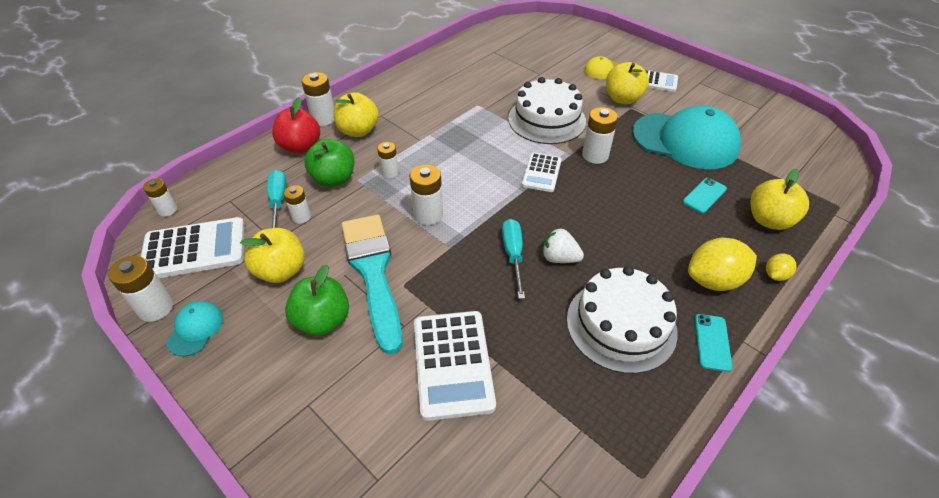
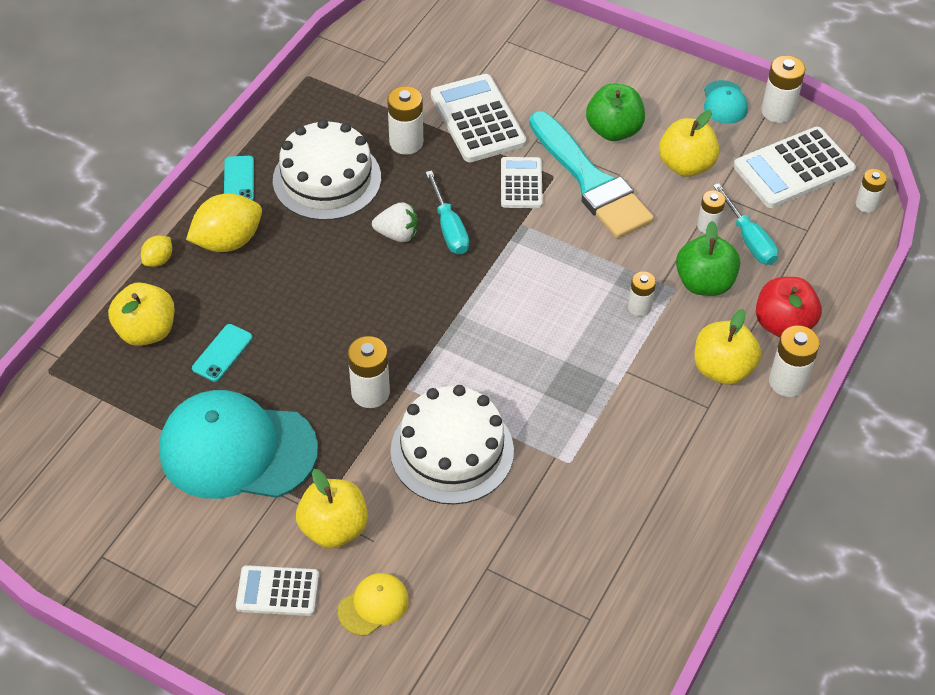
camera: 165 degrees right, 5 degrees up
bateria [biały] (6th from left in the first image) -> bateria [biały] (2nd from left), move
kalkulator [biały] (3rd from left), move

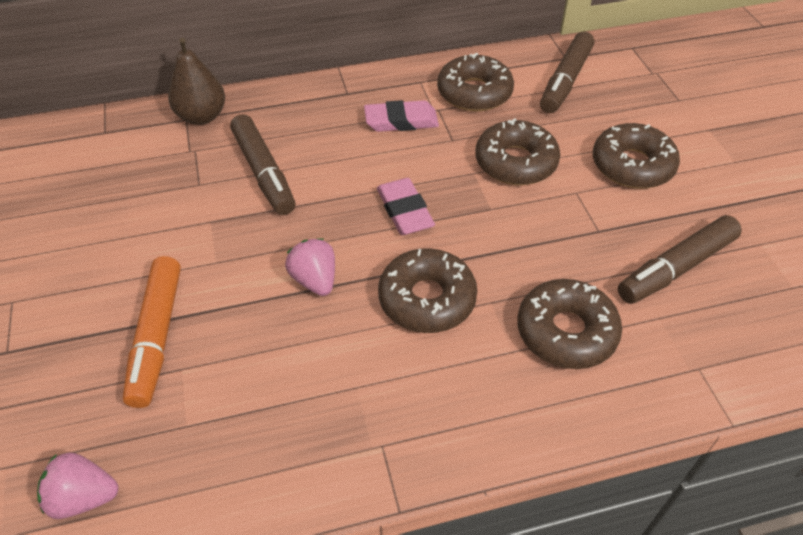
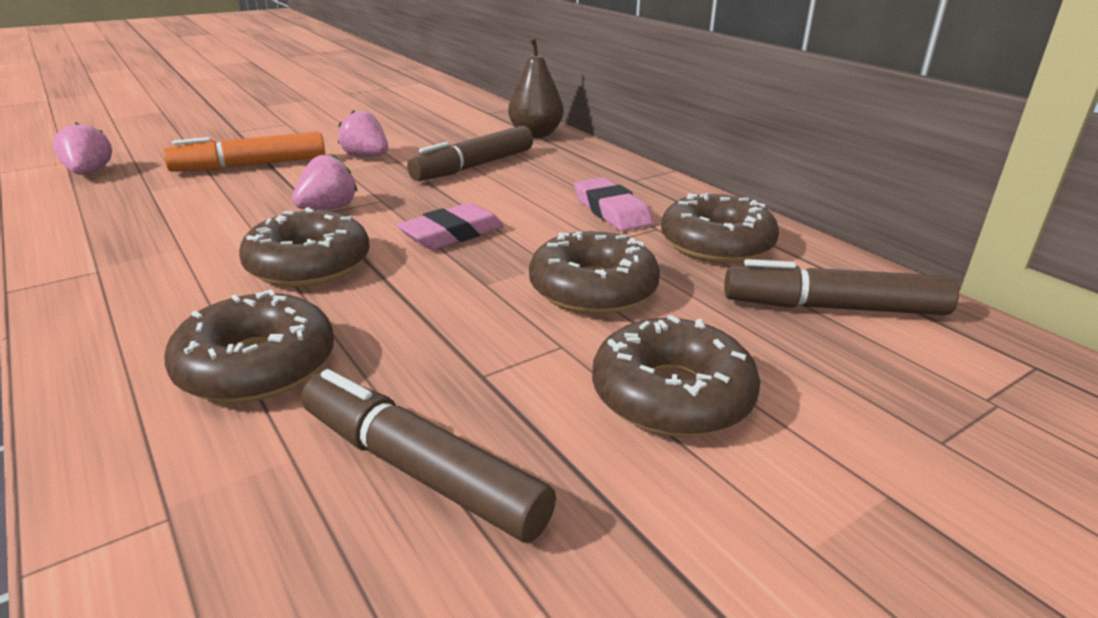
camera: 70 degrees right, 20 degrees down
none -> truskawka [różowy] (3rd from left)

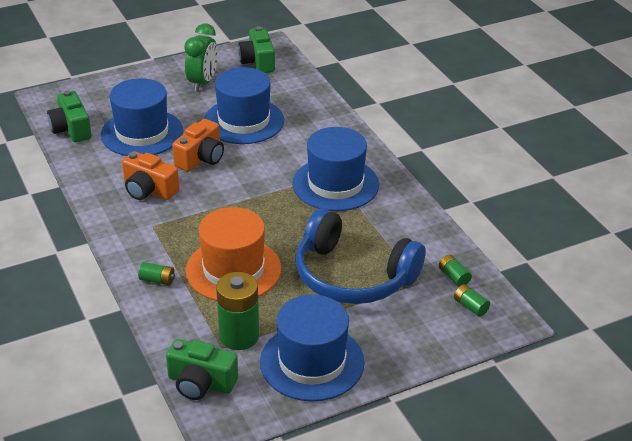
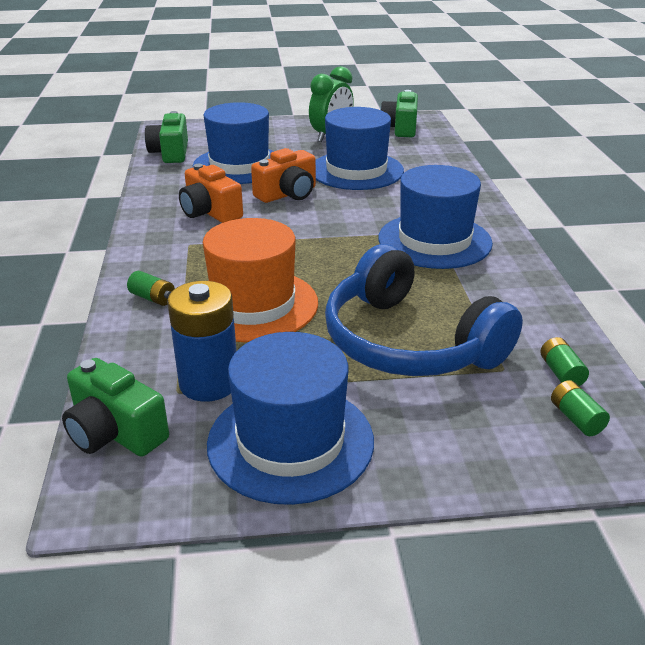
camera: 20 degrees right, 5 degrees down
bateria [zielony] (2nd from left) -> bateria [niebieski]

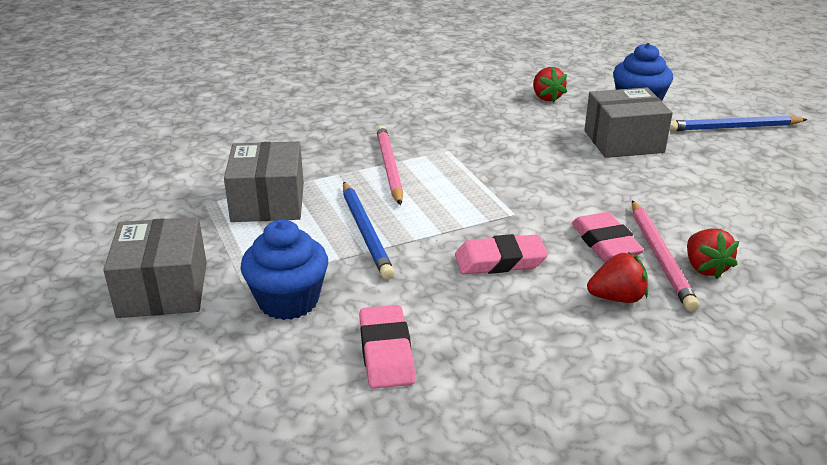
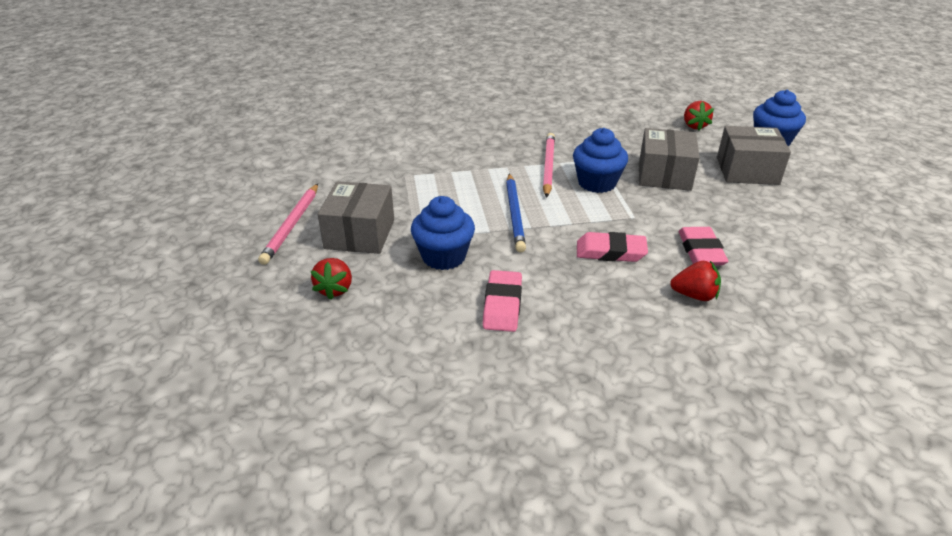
camera: 15 degrees right, 5 degrees up
ołówek [różowy] (2nd from left in the first image) -> ołówek [różowy] (1st from left), move
truskawka [czerwony] (3rd from left in the first image) -> truskawka [czerwony] (1st from left), move
none -> muffinka [niebieski] (2nd from left)
pudełko [szary] (2nd from left), move
ołówek [niebieski] (2nd from left) -> none

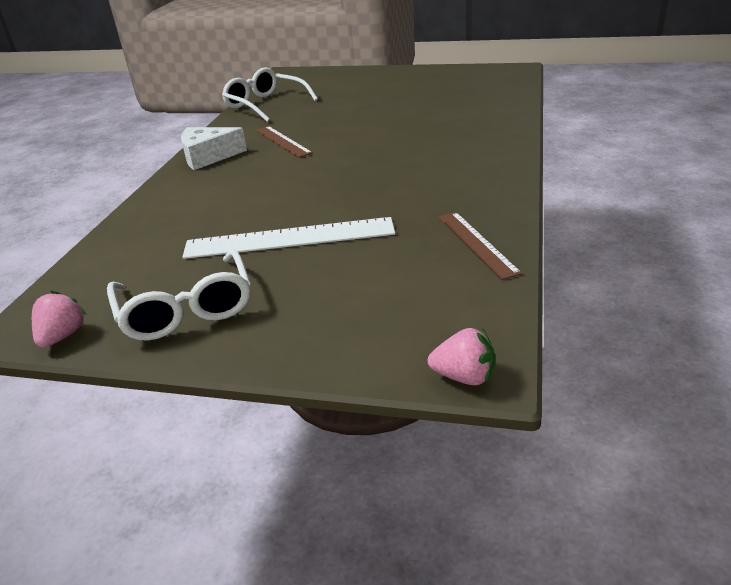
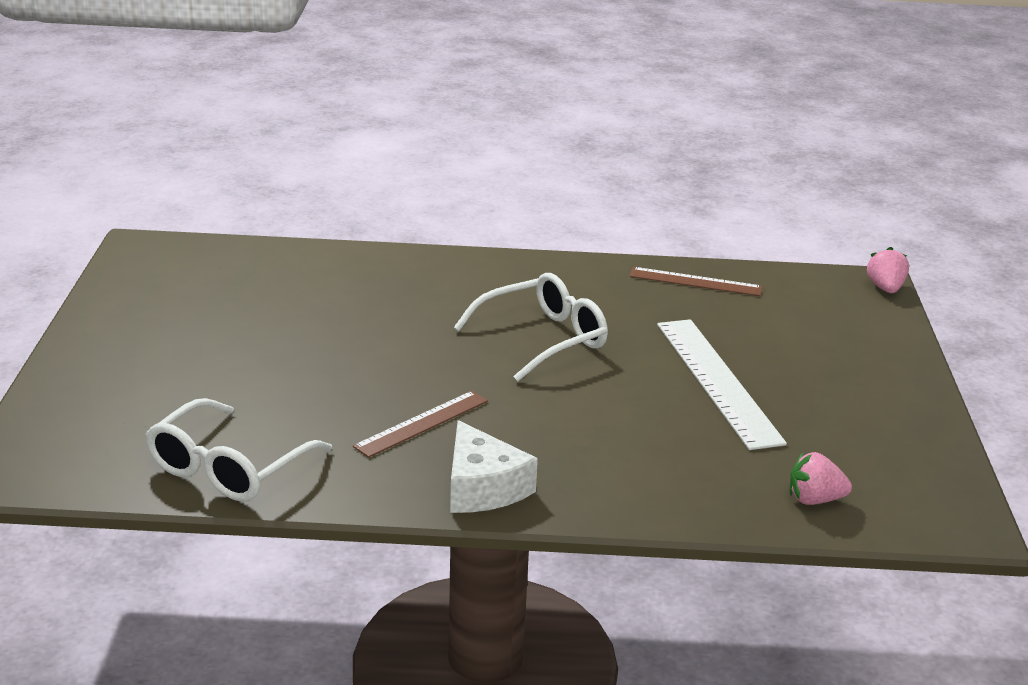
camera: 105 degrees left, 5 degrees down
okulary [biały] (1st from left in the first image) -> okulary [biały] (2nd from left), move
linijka [brązowy] (2nd from left), 45 degrees clockwise
truskawka [różowy] (1st from left), move

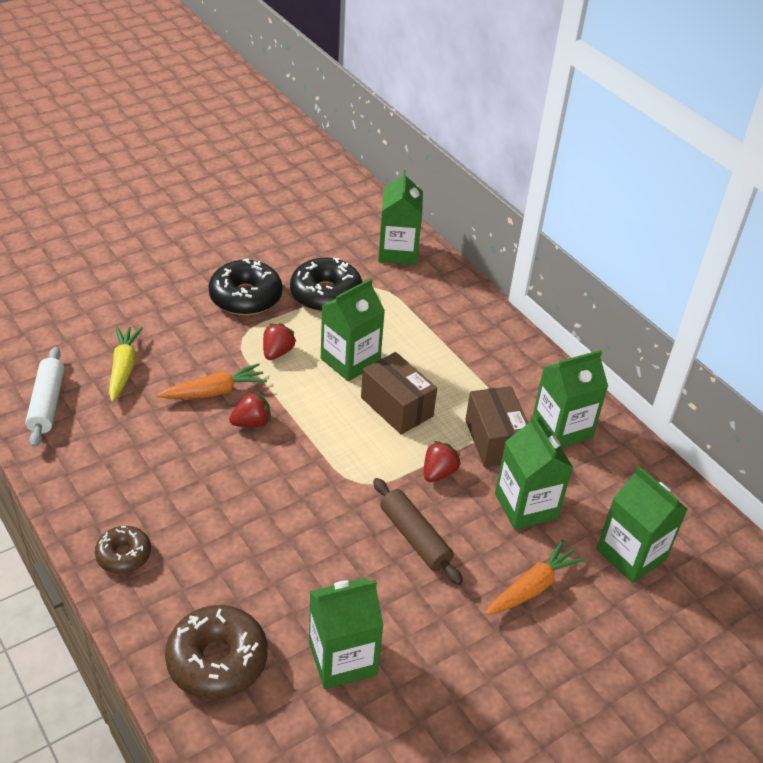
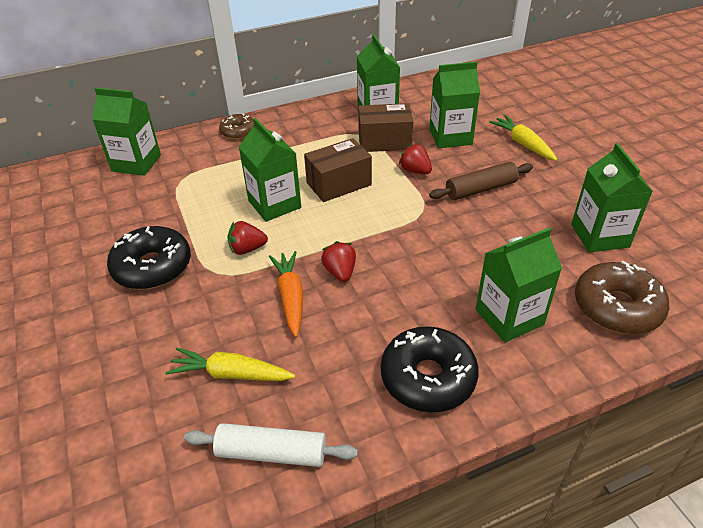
camera: 75 degrees left, 0 degrees up
donut [brązowy] (1st from left), move
truskawka [czerwony] (2nd from left in the first image) -> truskawka [czerwony] (1st from left), 45 degrees counterclockwise
donut [czarny] (2nd from left), move
karton mleka [zielony] (6th from left in the first image) -> karton mleka [zielony] (5th from left), move
marchewka [pomarańczowy] (2nd from left) -> marchewka [żółty] (2nd from left)

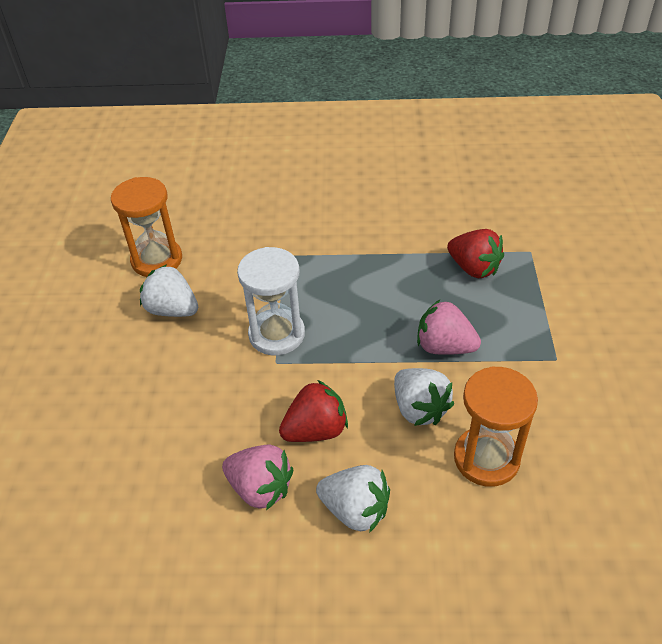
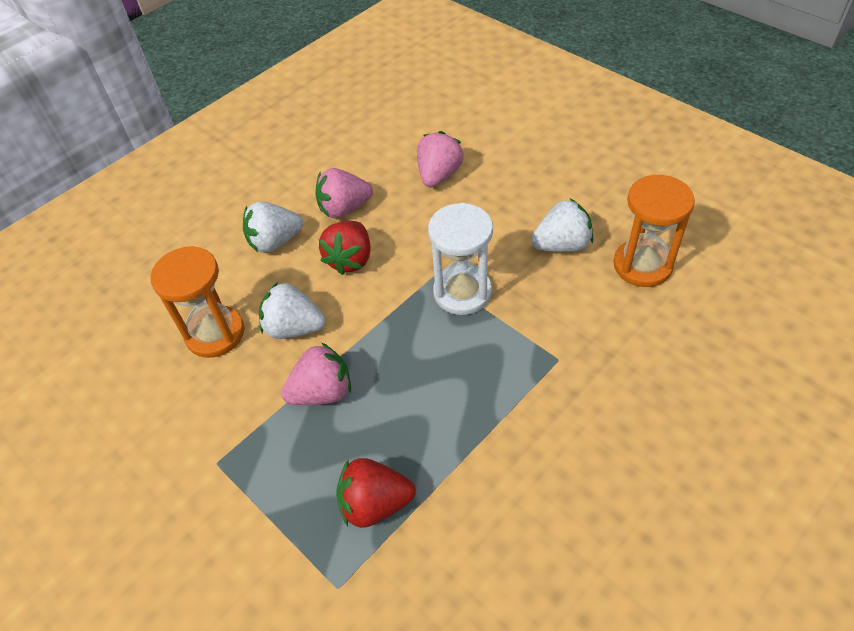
camera: 135 degrees right, 5 degrees up
none -> truskawka [różowy] (3rd from left)

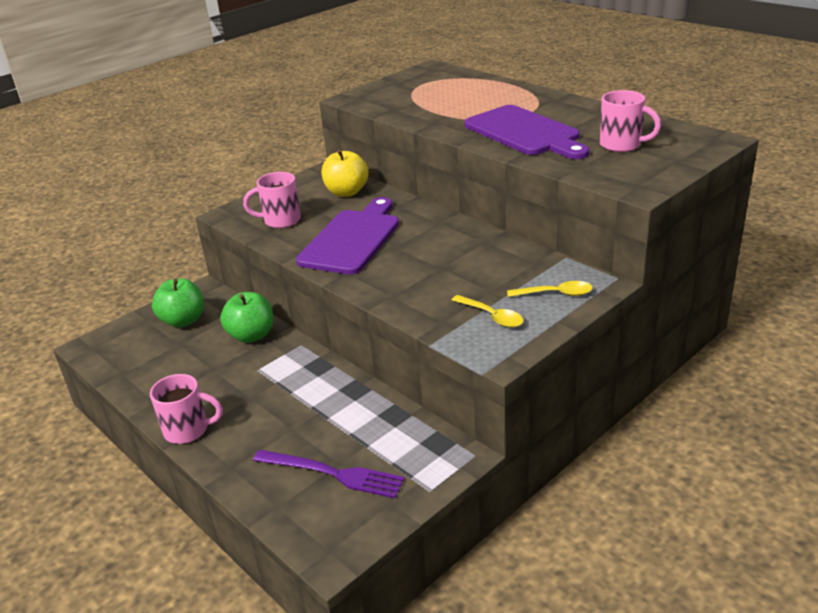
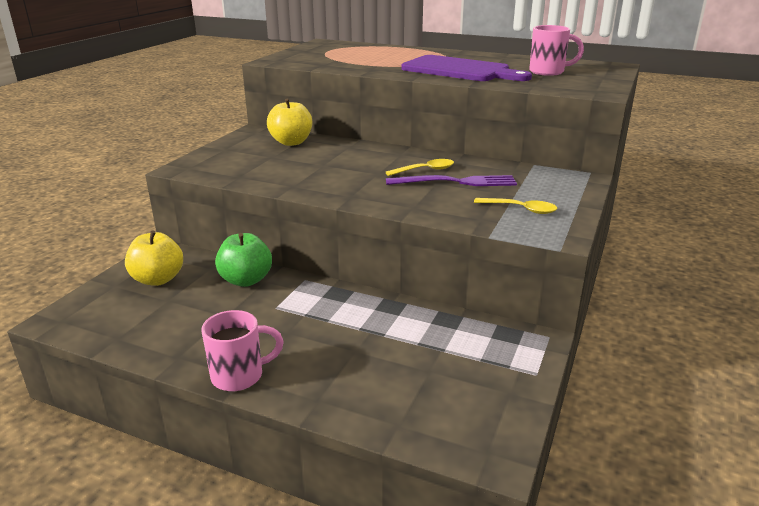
camera: 25 degrees left, 5 degrees down
jabłko [zielony] (1st from left) -> jabłko [żółty] (1st from left)
łyżka [żółty] (2nd from left in the first image) -> łyżka [żółty] (1st from left), move
widelec [fioletowy], move
kubek [różowy] (2nd from left) -> none
deska do krojenia [fioletowy] (1st from left) -> none

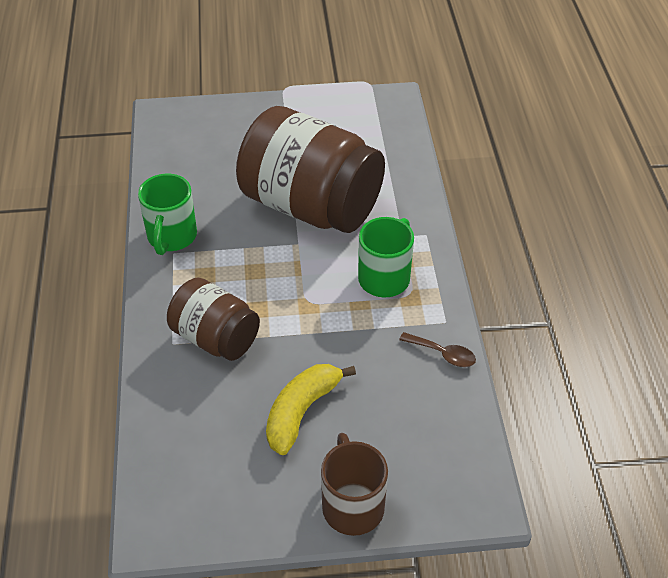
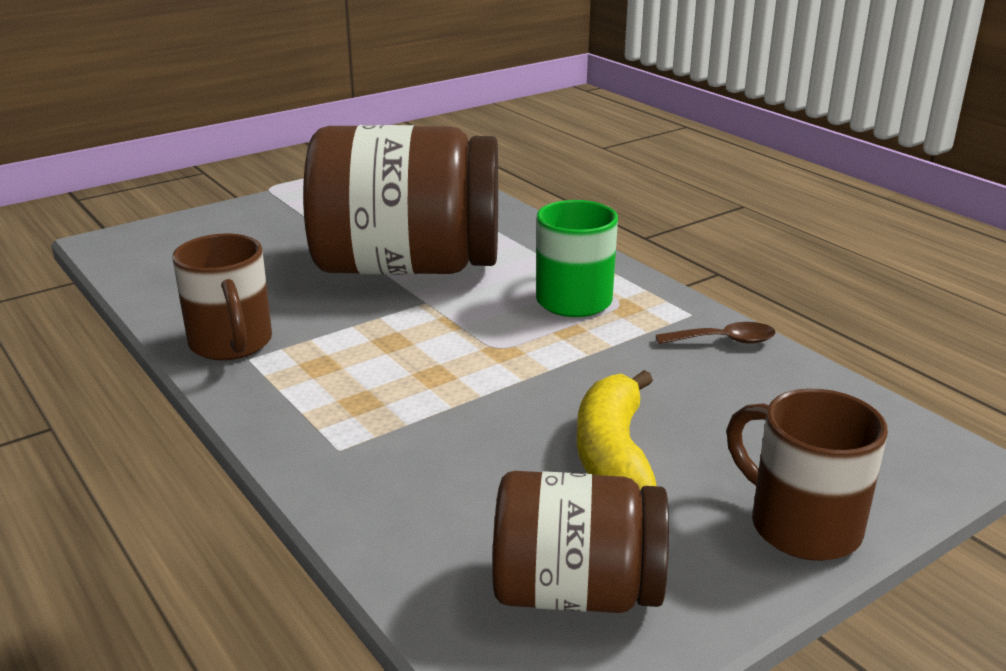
camera: 30 degrees left, 20 degrees down
kubek [zielony] (1st from left) -> kubek [brązowy] (1st from left)
słoik [brązowy] (1st from left in the first image) -> słoik [brązowy] (2nd from left), move

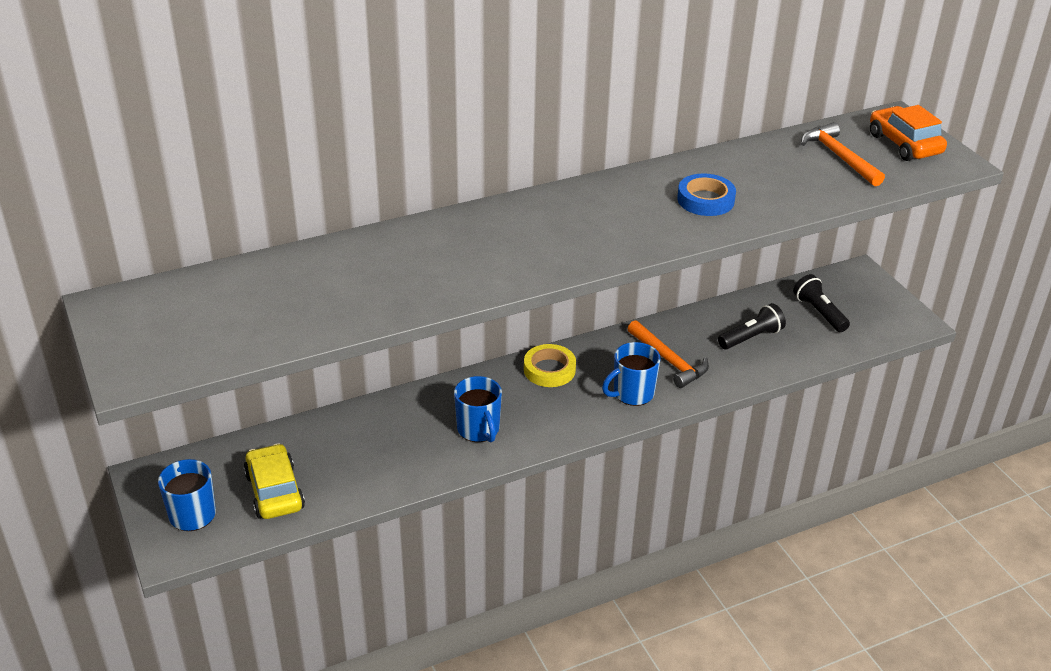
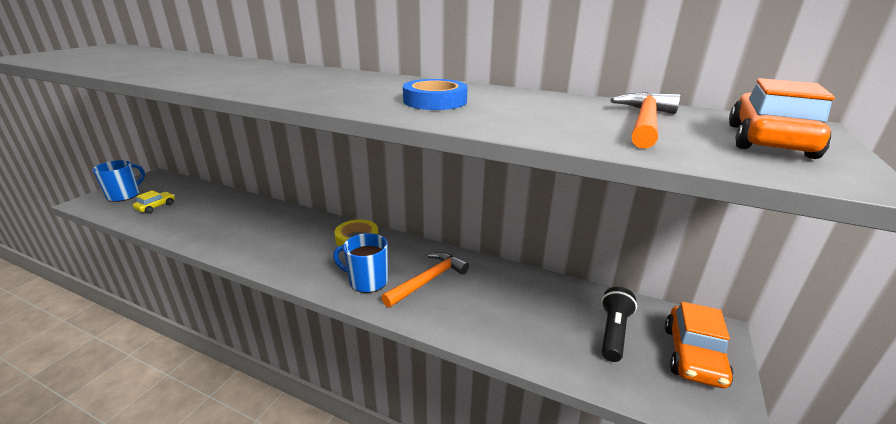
camera: 50 degrees right, 10 degrees down
samochód [żółty], x0.59
młotek [pomarańczowy] (1st from left), 150 degrees counterclockwise
none -> samochód [pomarańczowy] (1st from left)
kubek [niebieski] (2nd from left) -> none
latarka [czarny] (1st from left) -> none

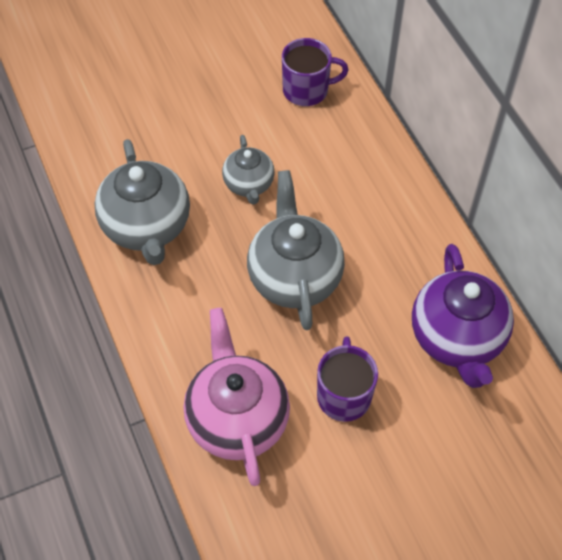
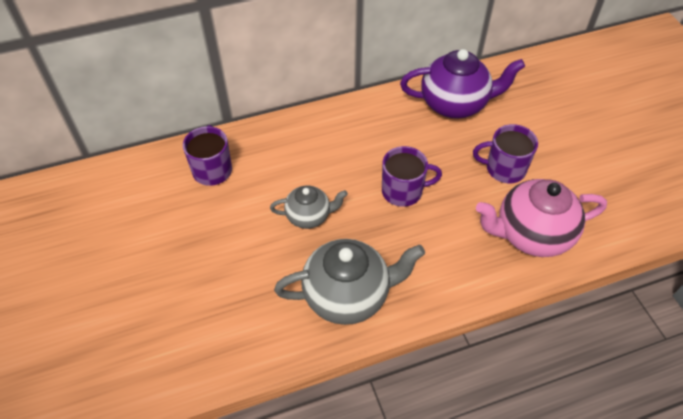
camera: 85 degrees left, 5 degrees down
imbryk [szary] (3rd from left) -> kubek [fioletowy] (2nd from left)

